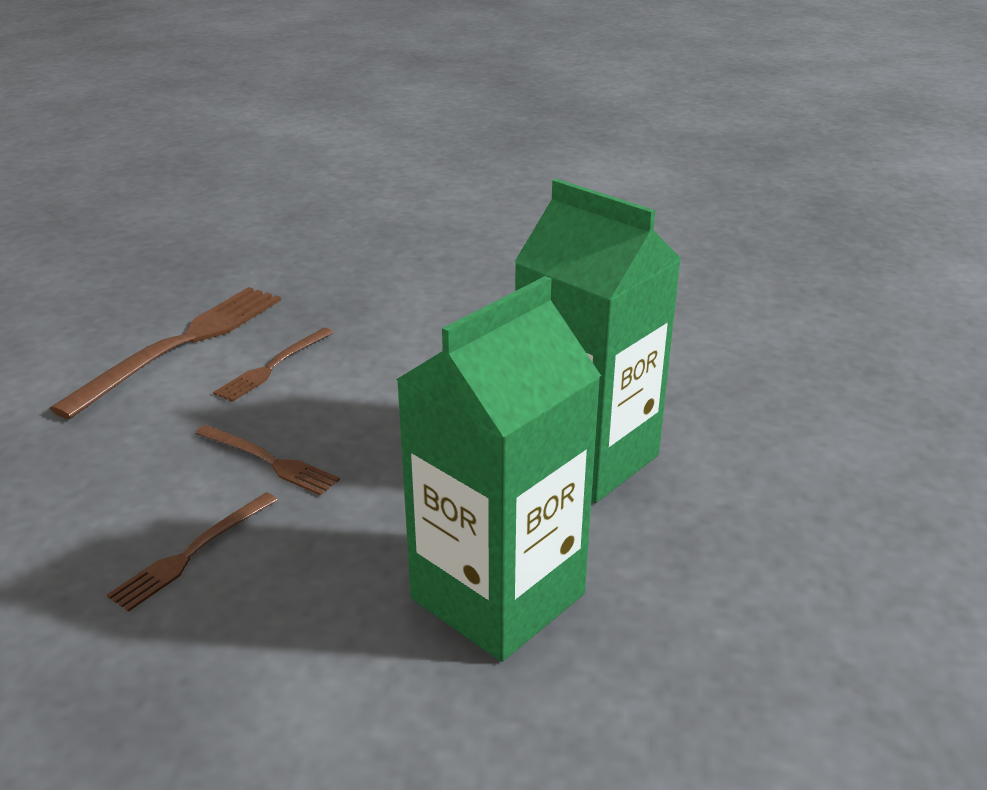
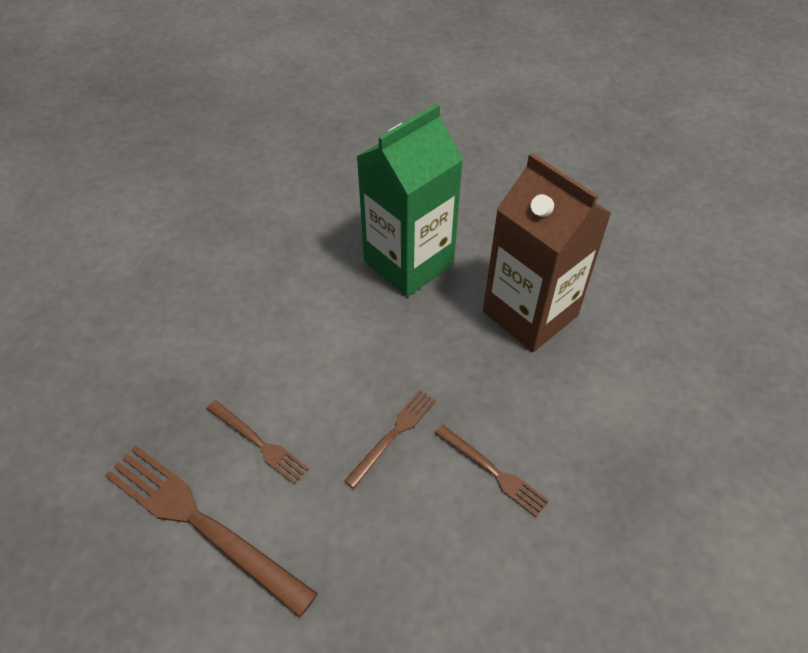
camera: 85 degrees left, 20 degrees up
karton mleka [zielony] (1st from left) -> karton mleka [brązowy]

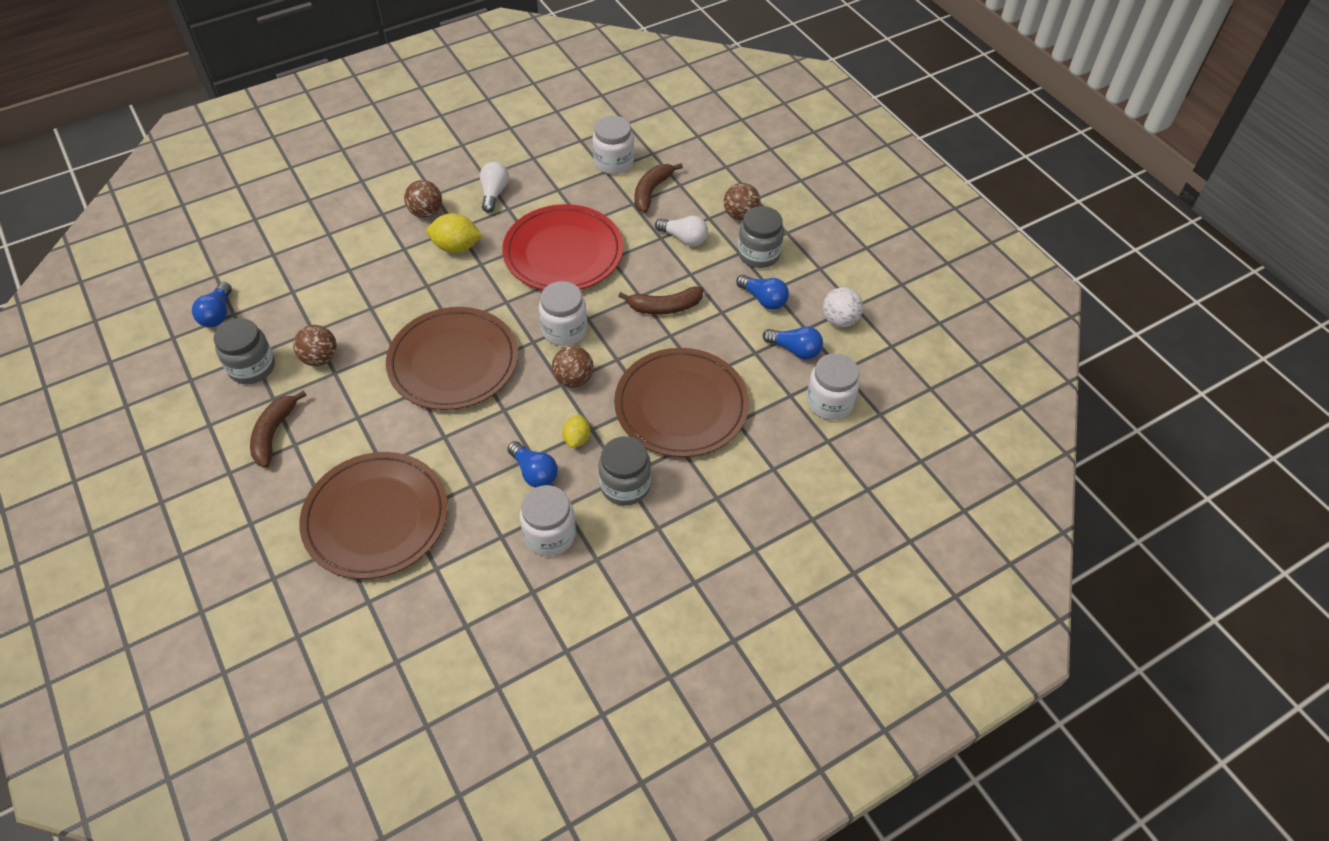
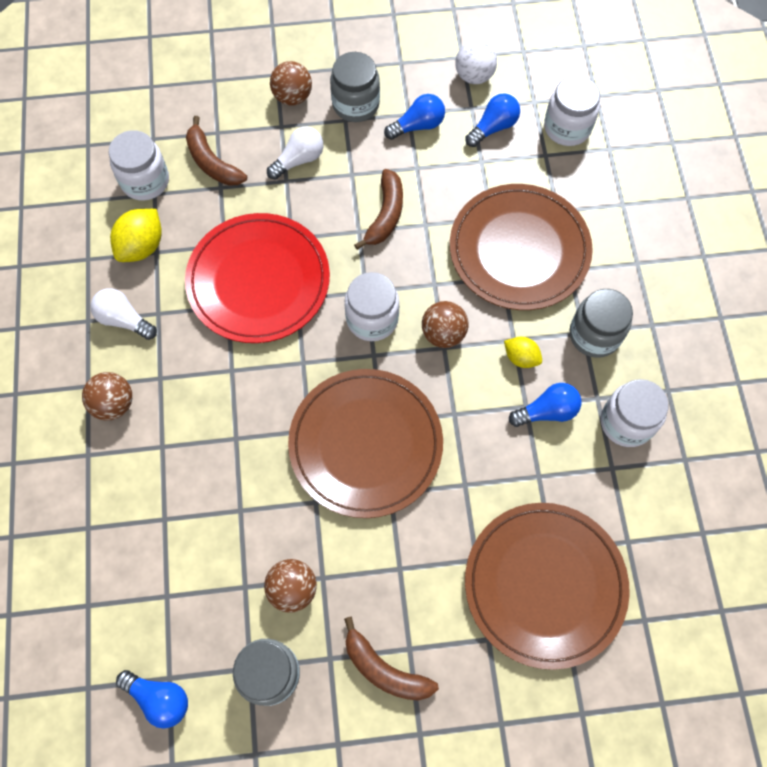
camera: 65 degrees left, 15 degrees up
cytryna [żółty] (1st from left), move

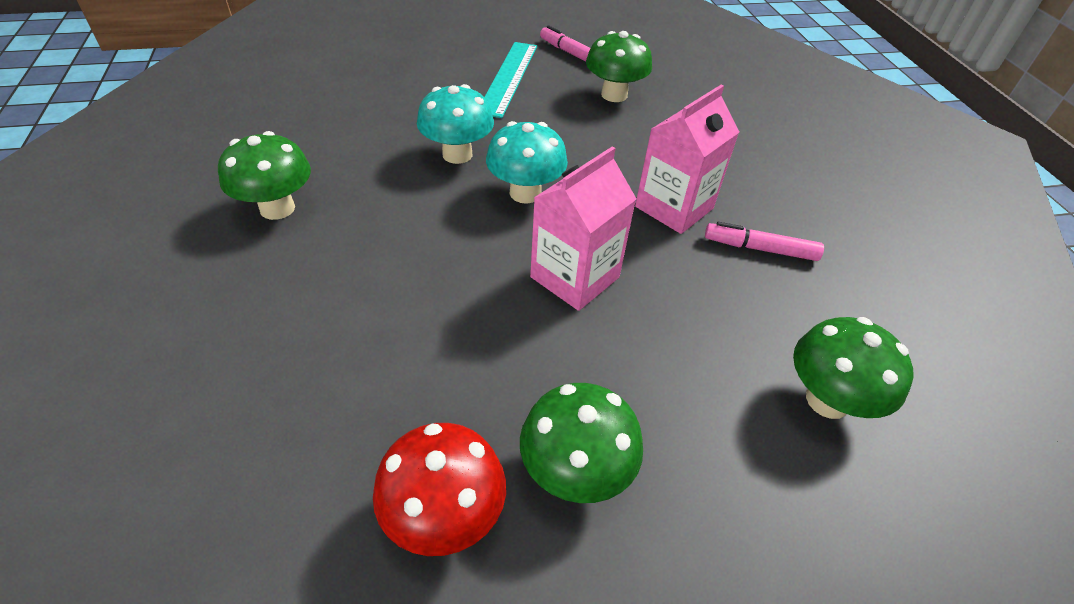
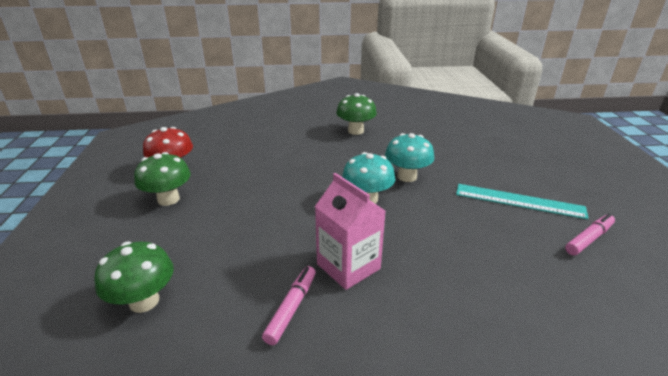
camera: 100 degrees right, 15 degrees down
karton mleka [różowy] (1st from left) -> none
grzyb [zielony] (3rd from left) -> none

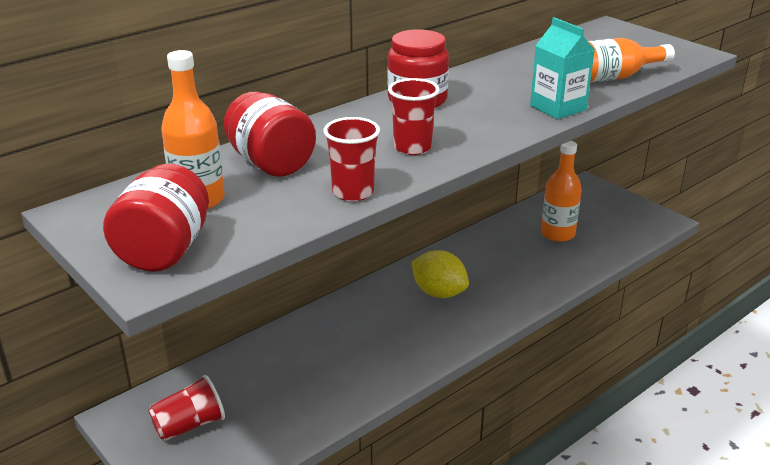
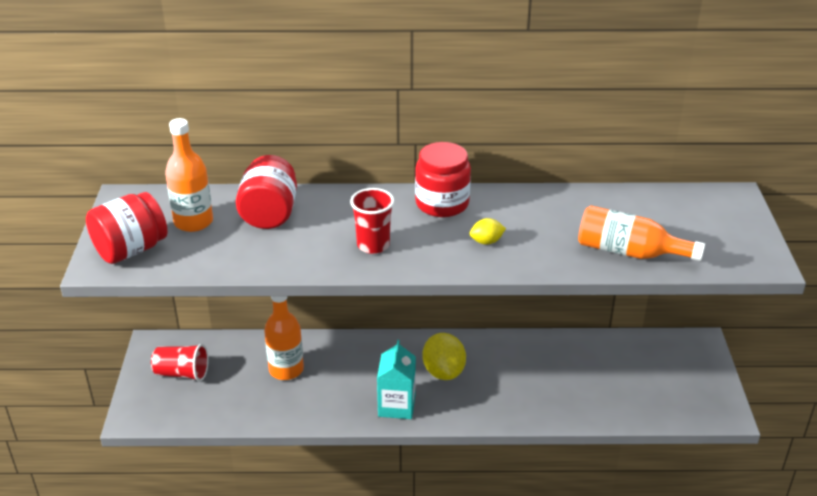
camera: 40 degrees right, 5 degrees up
butelka [pomarańczowy] (2nd from left), move
karton mleka [turkusowy], move
none -> cytryna [żółty] (2nd from left)
szklanka [czerwony] (2nd from left) -> none

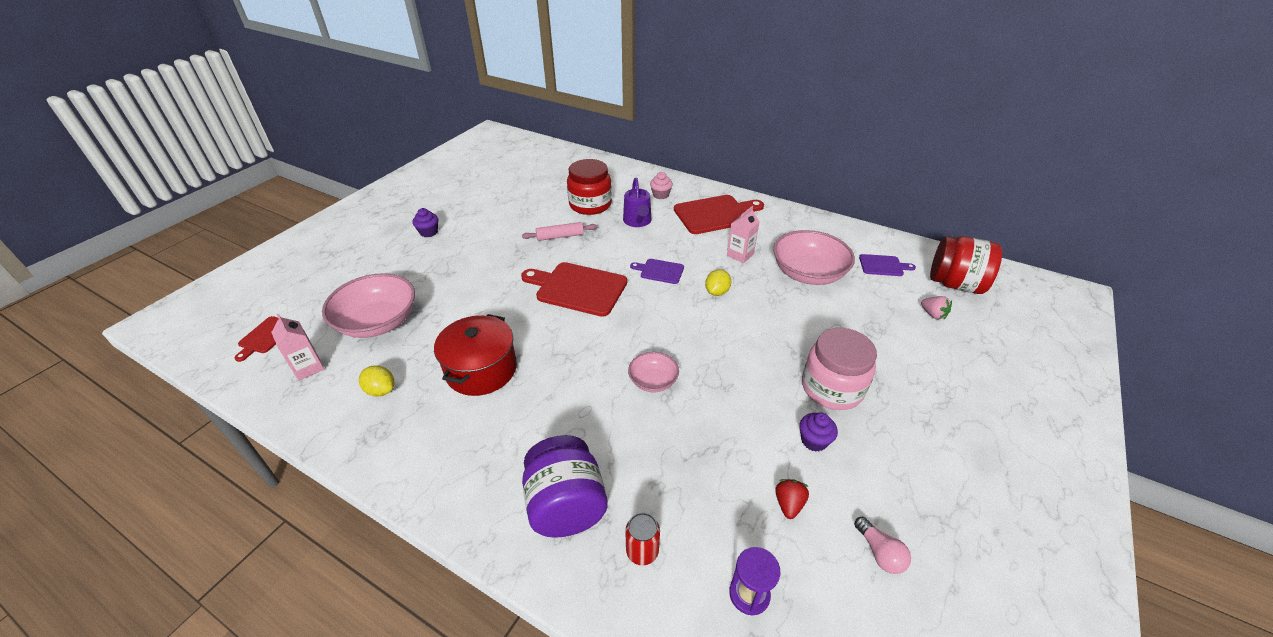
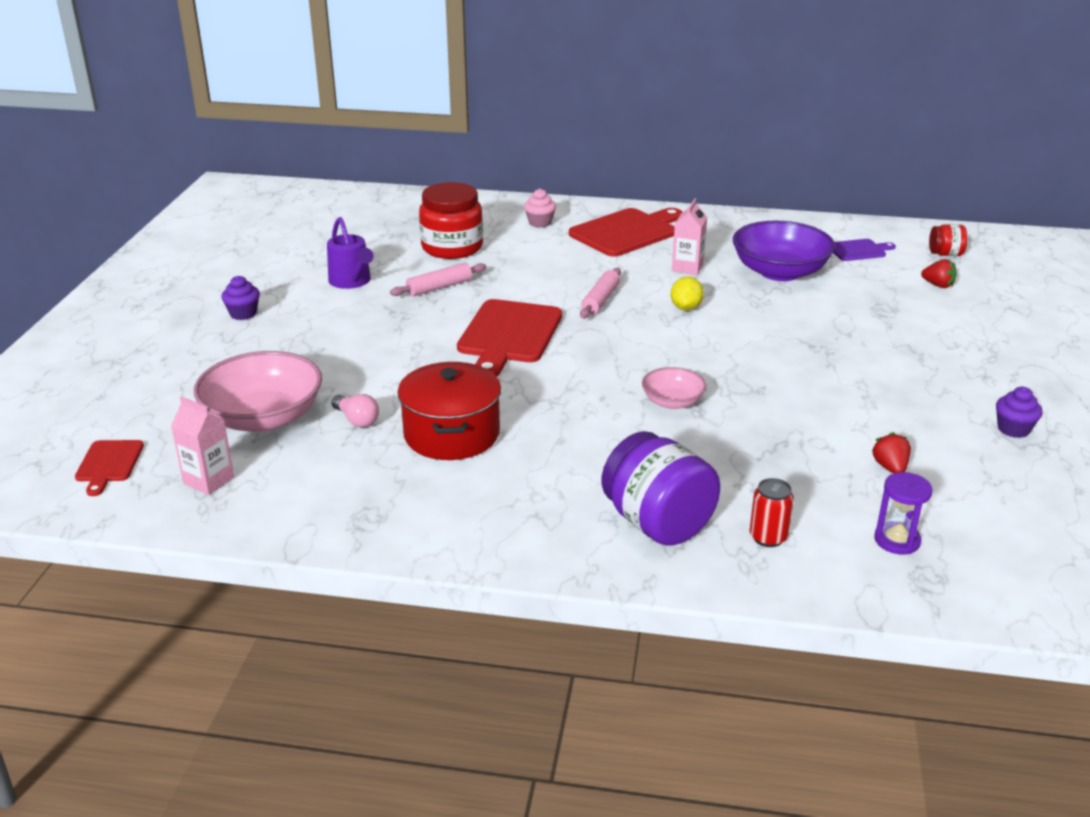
camera: 20 degrees left, 10 degrees down
konewka [fioletowy], move
żarówka [różowy], move
deska do krojenia [czerwony] (2nd from left), 75 degrees counterclockwise
deska do krojenia [fioletowy] (1st from left) -> wałek do ciasta [różowy] (2nd from left)
miska [różowy] (3rd from left) -> miska [fioletowy]
truskawka [różowy] -> truskawka [czerwony] (2nd from left)
słoik [czerwony] (2nd from left), x0.49
muffinka [fioletowy] (2nd from left), move
cytryna [żółty] (1st from left) -> none
słoik [różowy] -> none

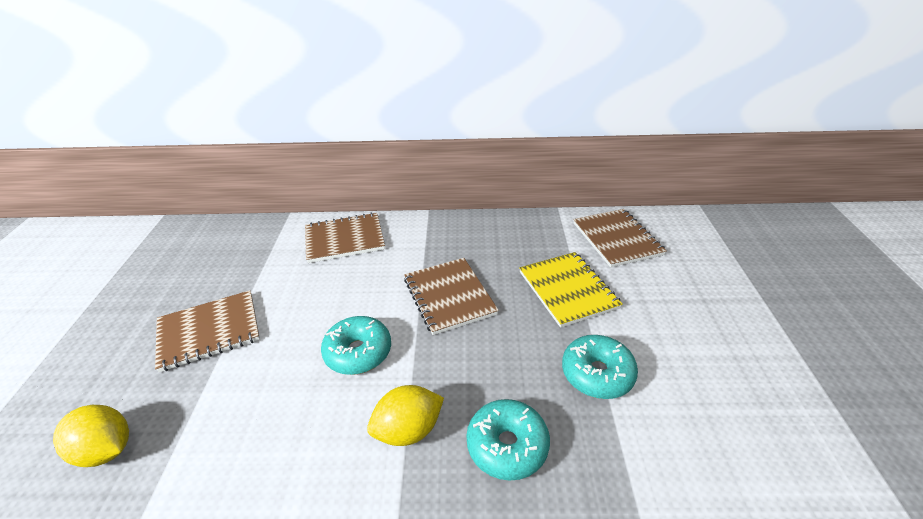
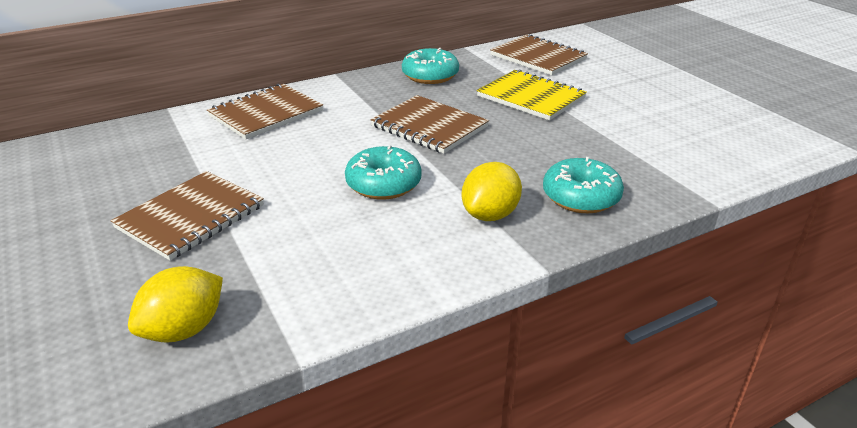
camera: 30 degrees left, 5 degrees down
cytryna [żółty] (1st from left), 45 degrees counterclockwise
donut [turkusowy] (3rd from left in the first image) -> donut [turkusowy] (2nd from left), move

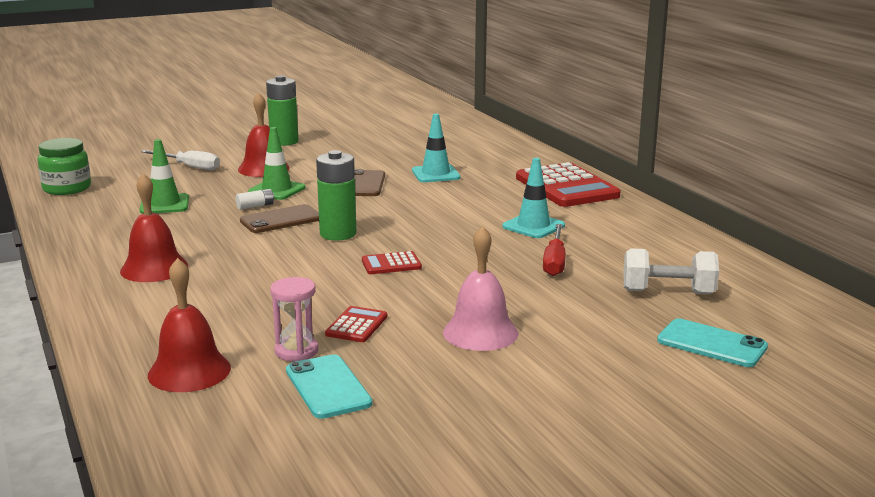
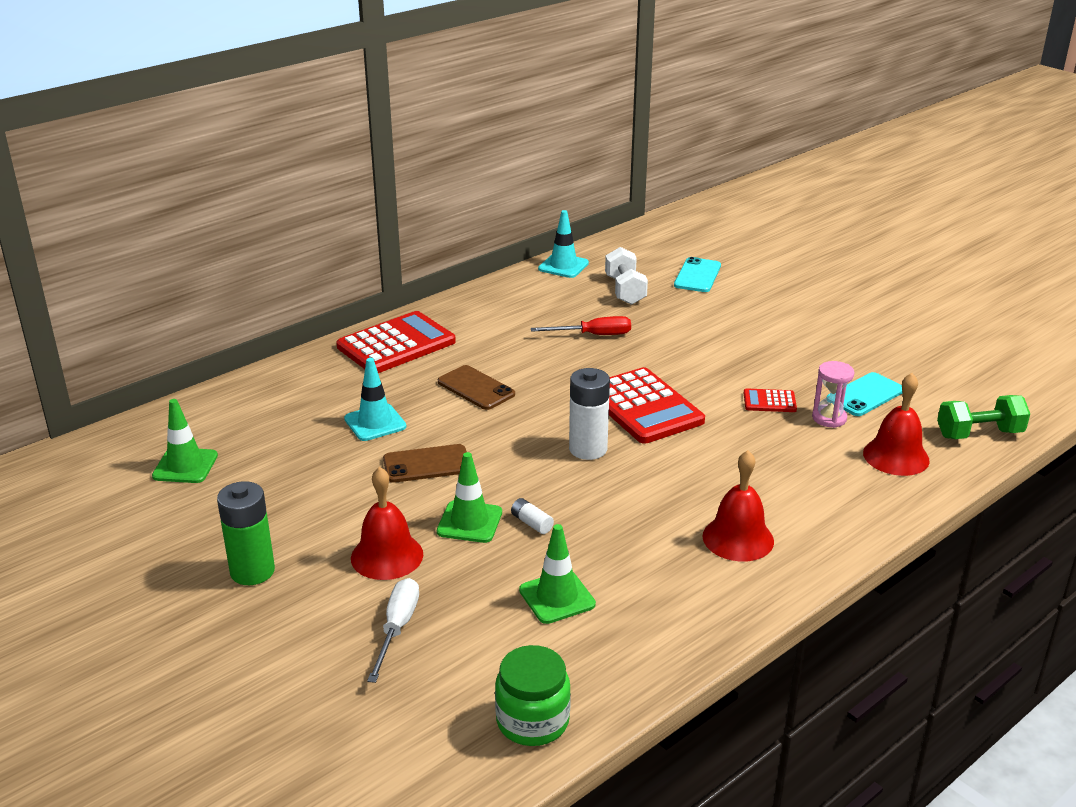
camera: 105 degrees left, 10 degrees up
none -> pachołek [zielony] (1st from left)
telefon [brązowy] (1st from left in the first image) -> telefon [brązowy] (2nd from left), move
pachołek [turkusowy] (2nd from left), move
bateria [zielony] (2nd from left) -> bateria [biały] (2nd from left)
kalkulator [czerwony] (2nd from left), x2.16
none -> hantel [zielony]
dzwonek [różowy] -> none

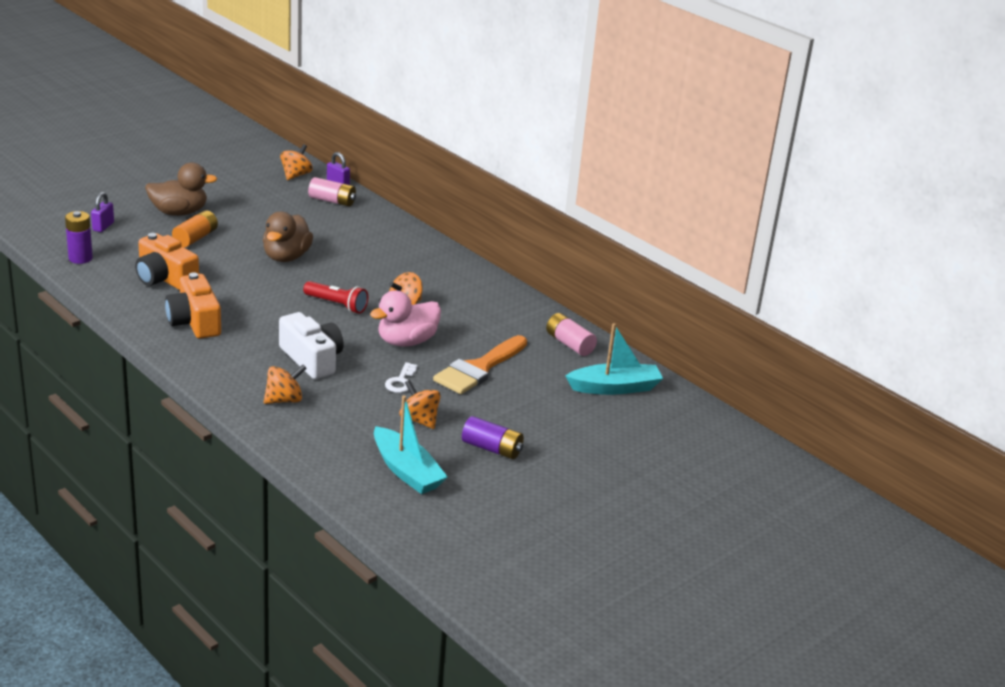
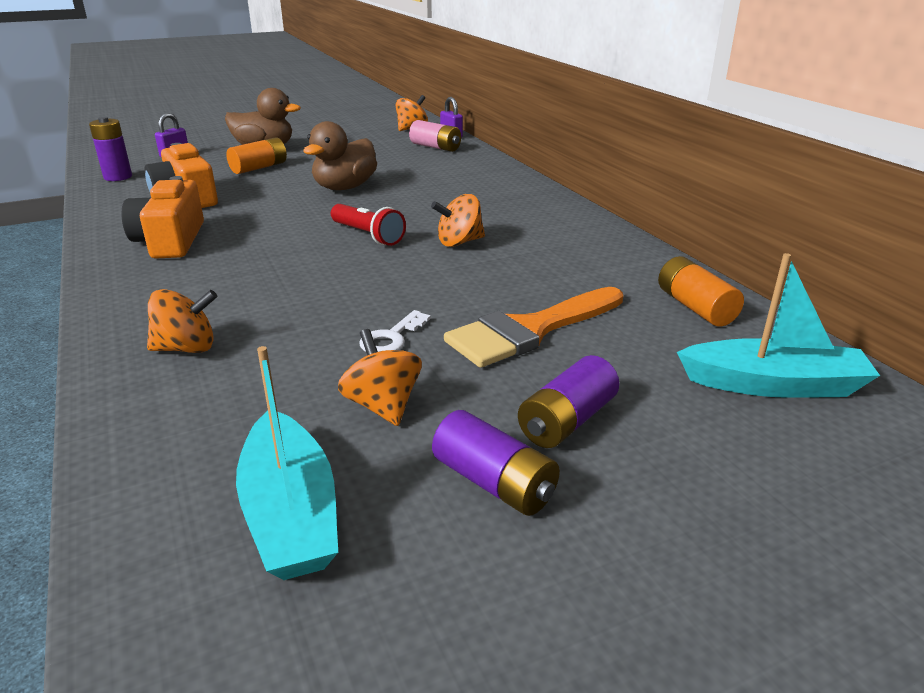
camera: 20 degrees right, 0 degrees up
none -> bateria [fioletowy] (3rd from left)
bateria [różowy] (2nd from left) -> bateria [pomarańczowy] (2nd from left)
aparat fotograficzny [biały] -> none
kaczka [różowy] -> none

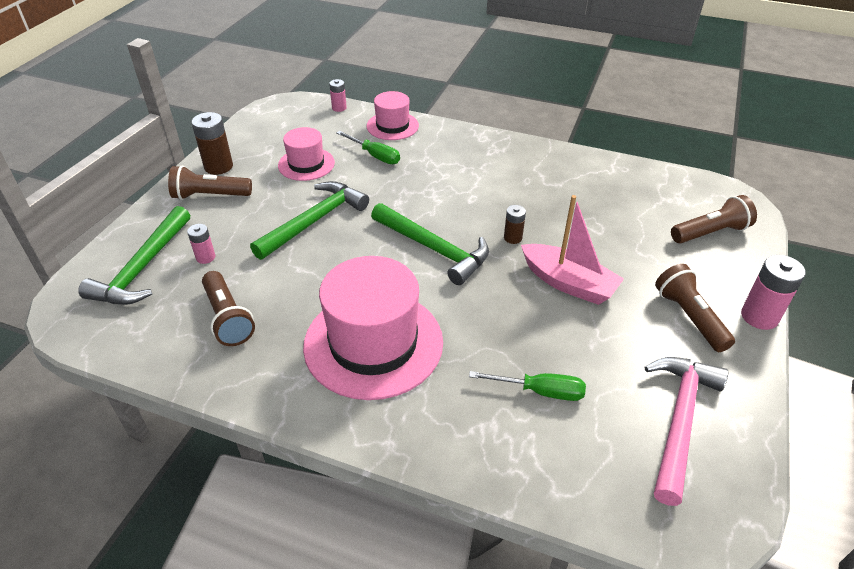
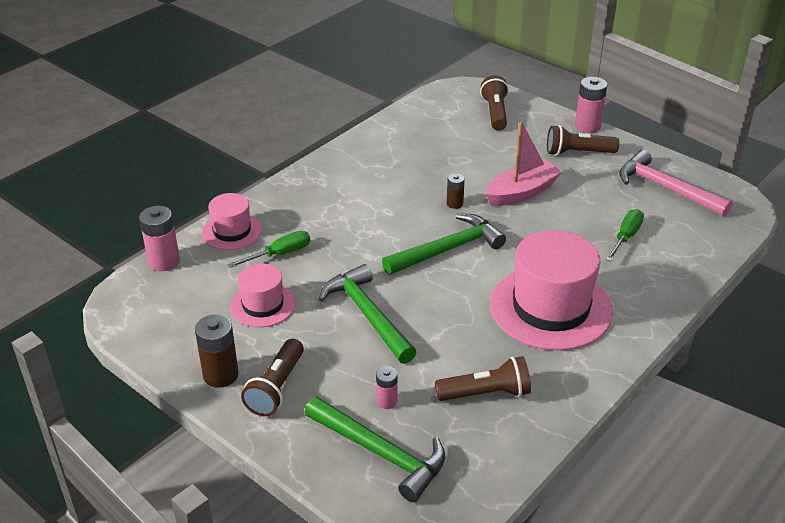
camera: 70 degrees left, 5 degrees down
bateria [różowy] (2nd from left in the first image) -> bateria [różowy] (1st from left), x1.72

